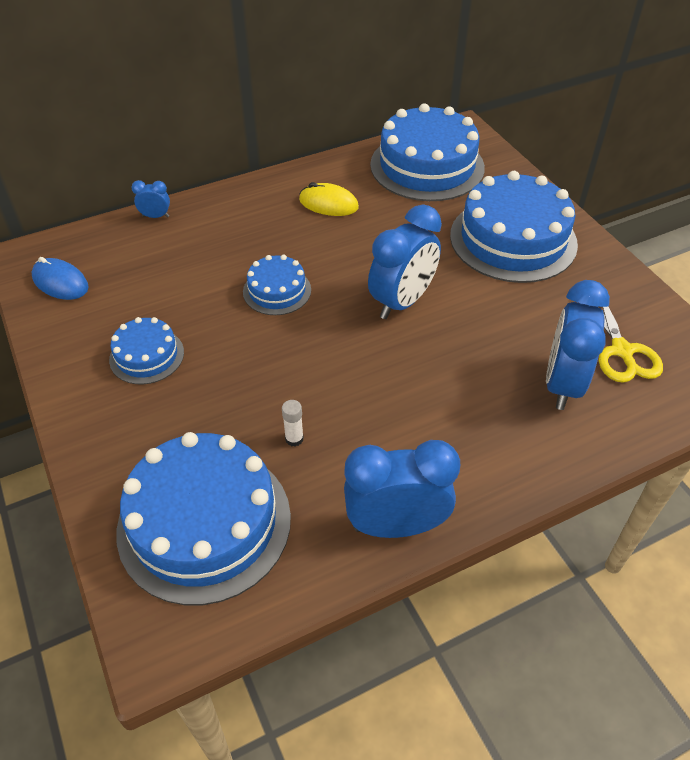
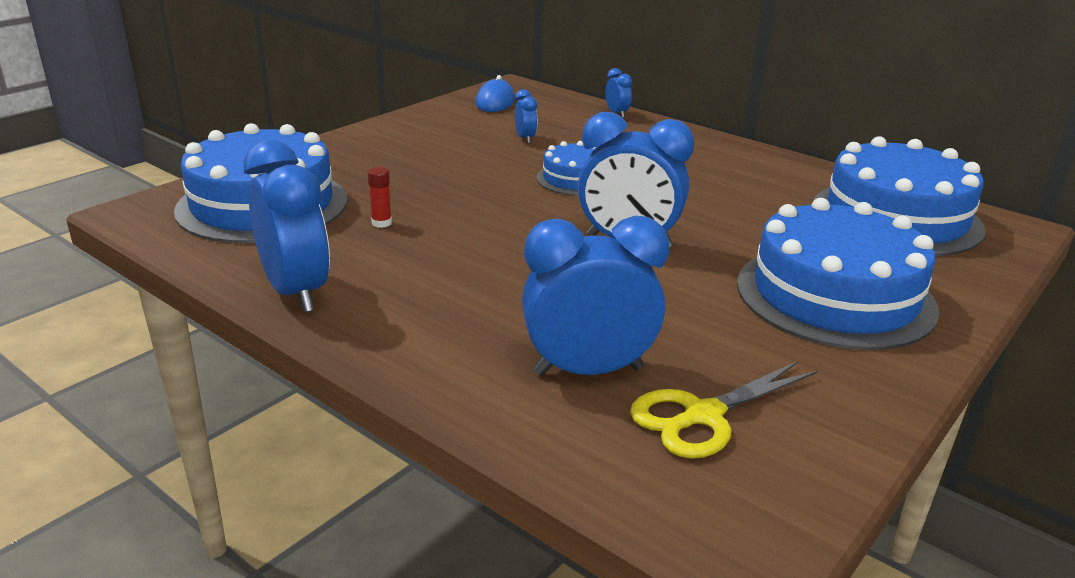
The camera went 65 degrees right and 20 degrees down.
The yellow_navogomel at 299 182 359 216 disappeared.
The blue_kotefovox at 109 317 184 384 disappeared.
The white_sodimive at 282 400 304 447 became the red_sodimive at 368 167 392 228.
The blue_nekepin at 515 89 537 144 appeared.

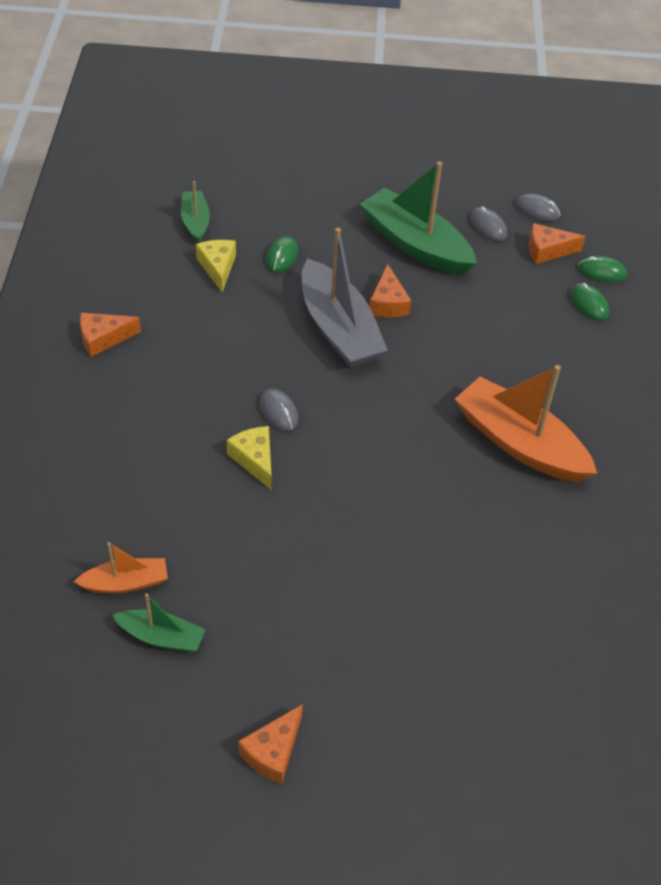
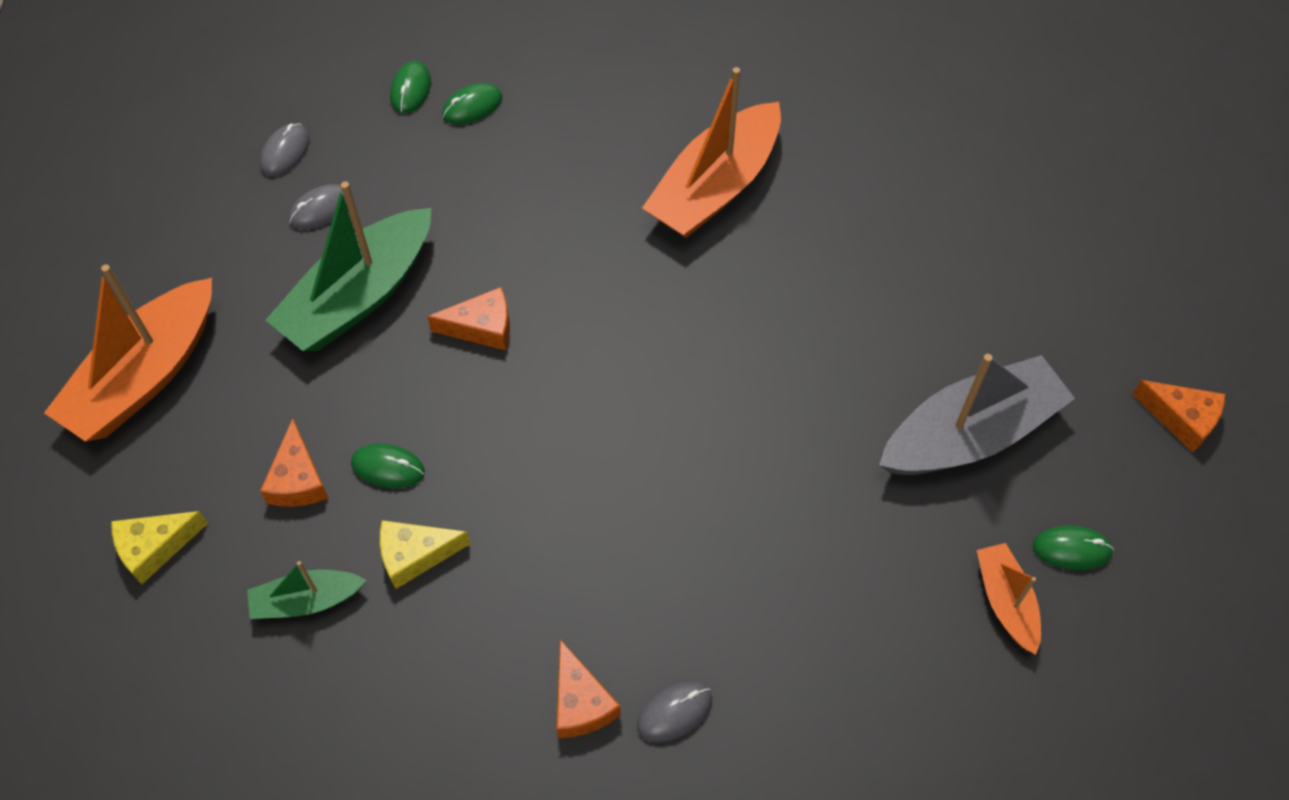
The camera went 90 degrees left and 10 degrees up.
The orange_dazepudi moved from 529 223 586 264 to 260 419 328 507.
The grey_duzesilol moved from 302 228 388 368 to 879 354 1075 475.
The grey_navogomel moved from 260 389 299 431 to 637 682 712 742.
The yellow_dazepudi moved from 227 426 272 489 to 111 511 208 584.
The green_duzesilol at 113 593 206 653 was replaced by the green_navogomel at 1033 526 1114 570.
The orange_duzesilol at 44 264 212 441 appeared.

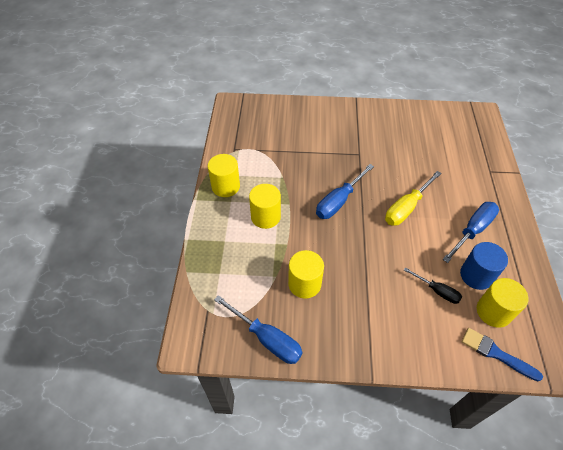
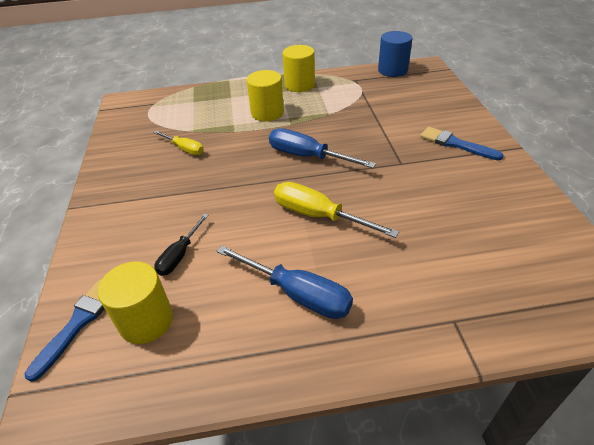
The camera went 80 degrees right and 10 degrees down.
The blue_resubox moved from 460 242 508 290 to 378 31 413 77.
The yellow_resubox at 288 250 324 299 was replaced by the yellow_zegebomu at 153 131 204 155.
The blue_zegebomu at 214 295 303 364 disappeared.
The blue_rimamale at 420 127 504 160 appeared.

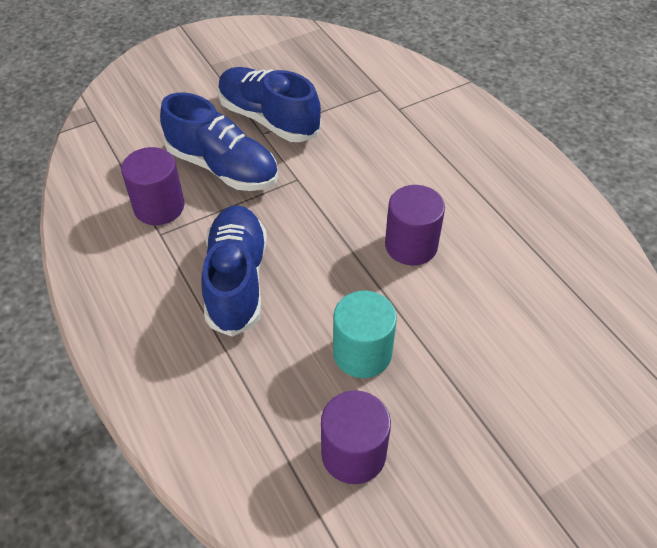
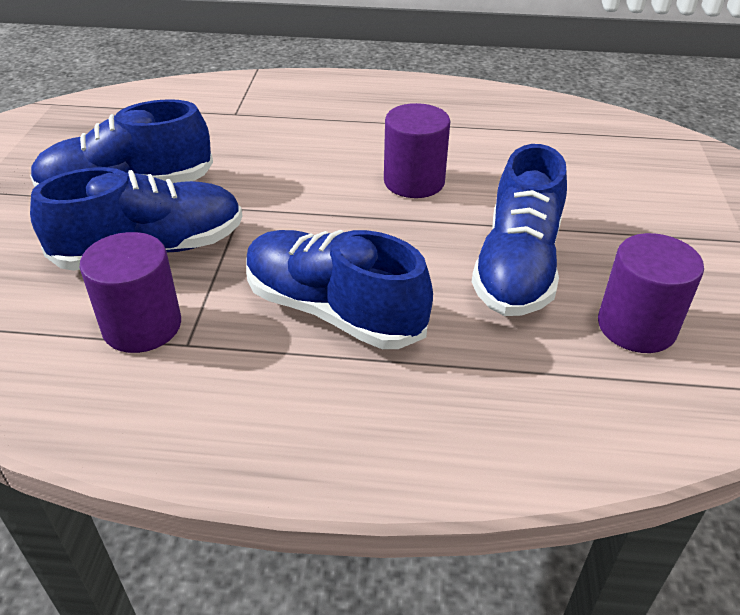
The camera went 55 degrees left and 10 degrees down.
The turquoise_resubox at 333 291 397 378 was replaced by the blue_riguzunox at 472 144 567 316.

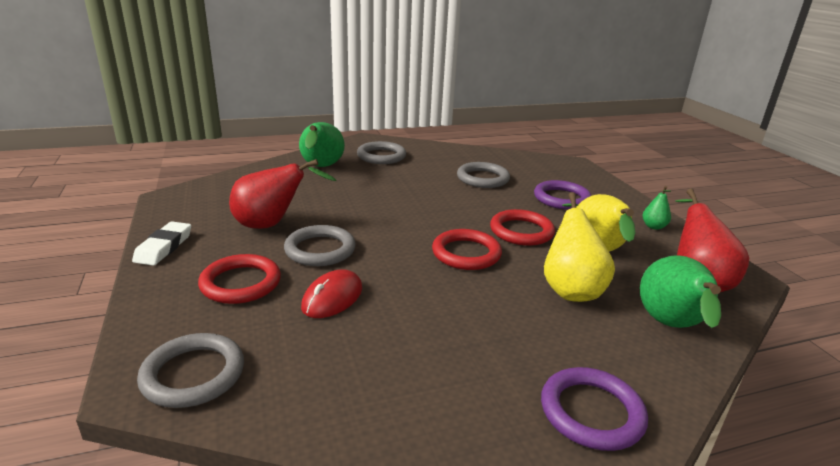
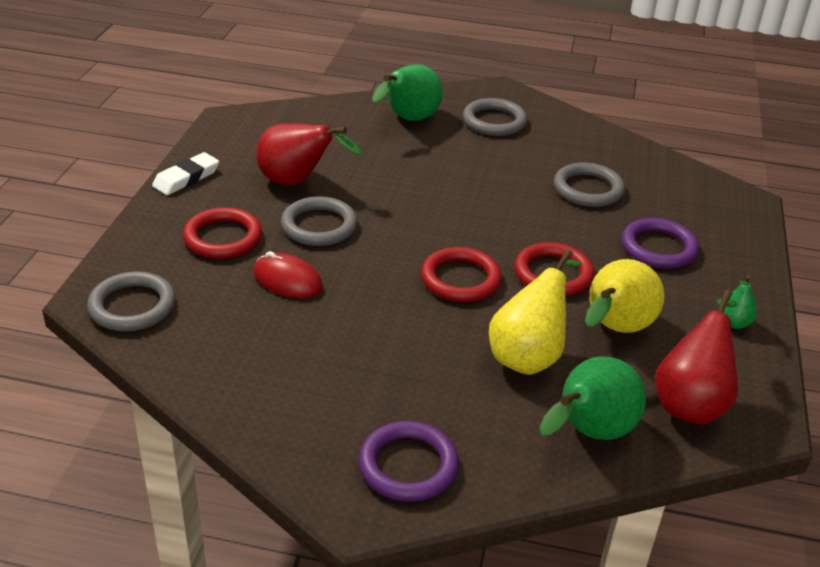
The camera went 30 degrees right and 10 degrees up.
The red_navogomel at 301 269 362 318 turned 60 degrees clockwise.

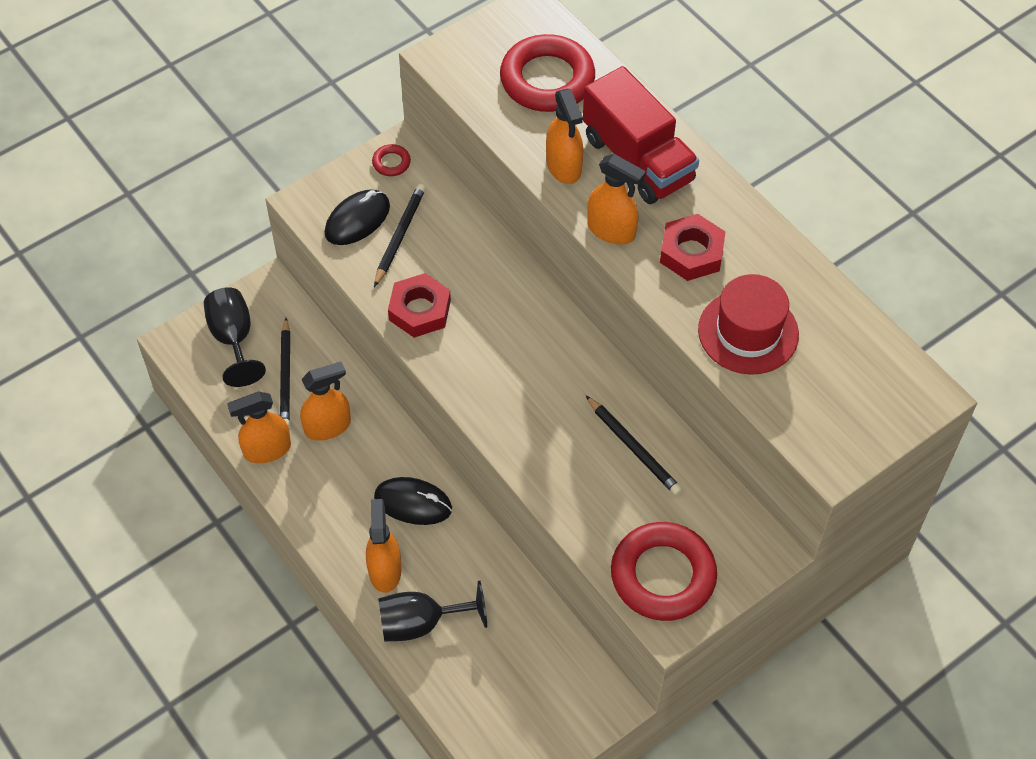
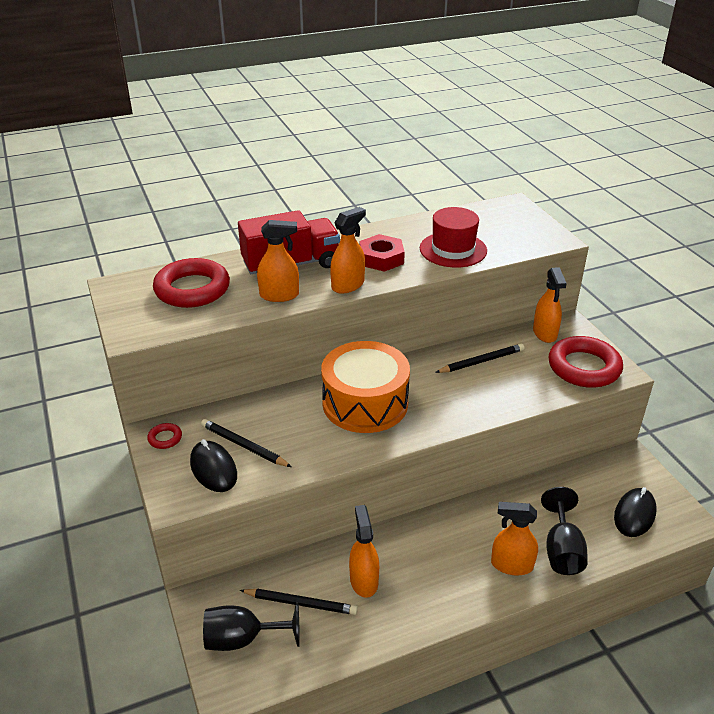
The camera went 75 degrees left and 20 degrees down.
The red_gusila at 388 273 451 338 disappeared.
The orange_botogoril moved from 227 391 291 463 to 533 267 567 343.
The black_navogomel moved from 374 477 452 525 to 614 487 657 537.
The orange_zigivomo at 321 341 410 433 appeared.

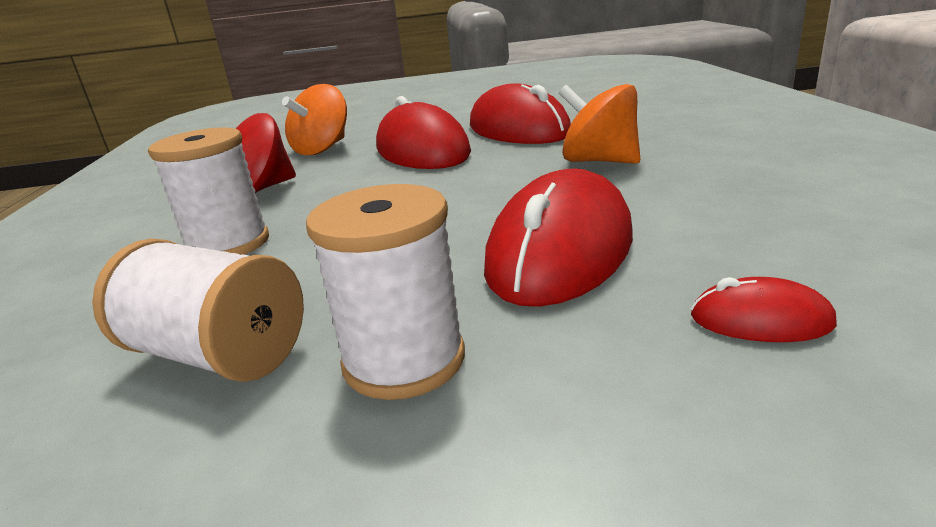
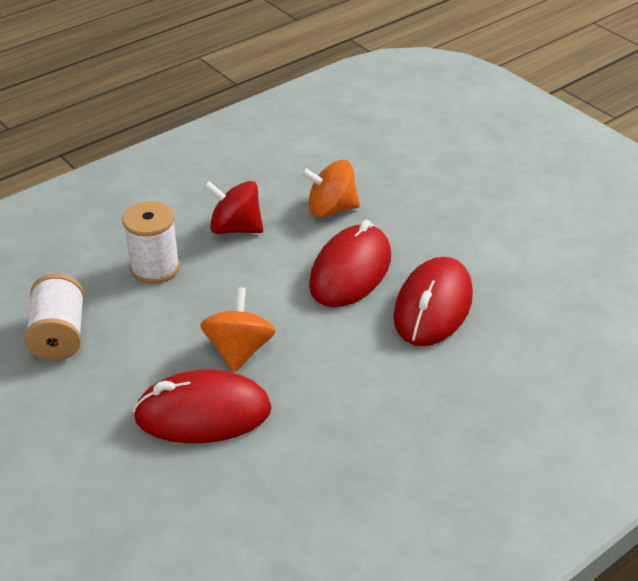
The camera went 55 degrees right and 15 degrees up.
The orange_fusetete moved from 559 84 640 164 to 200 287 275 372.
The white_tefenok at 306 184 465 400 disappeared.
The red_navogomel at 691 277 837 342 disappeared.

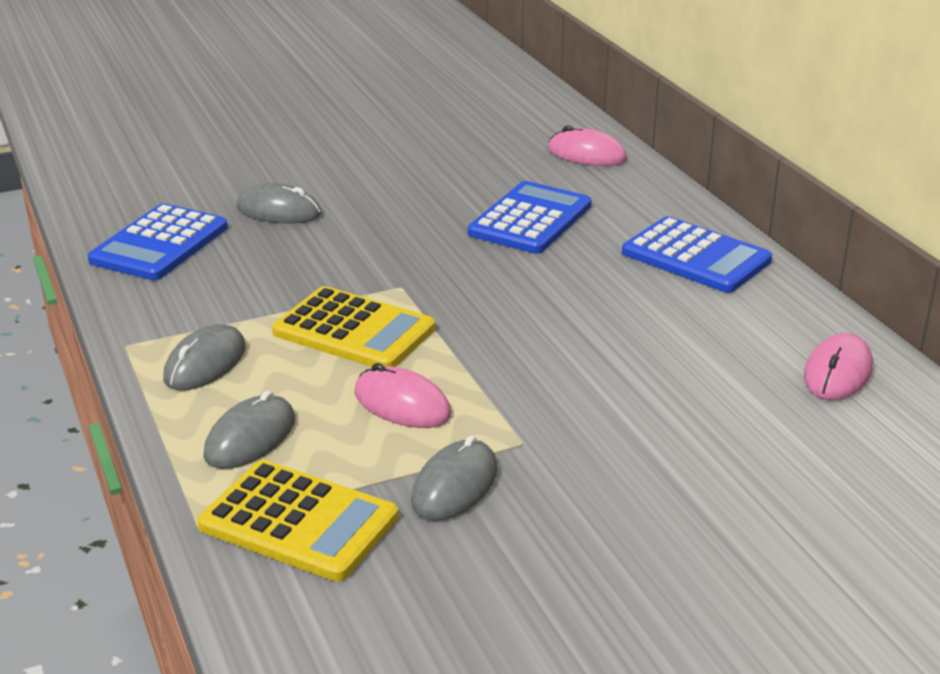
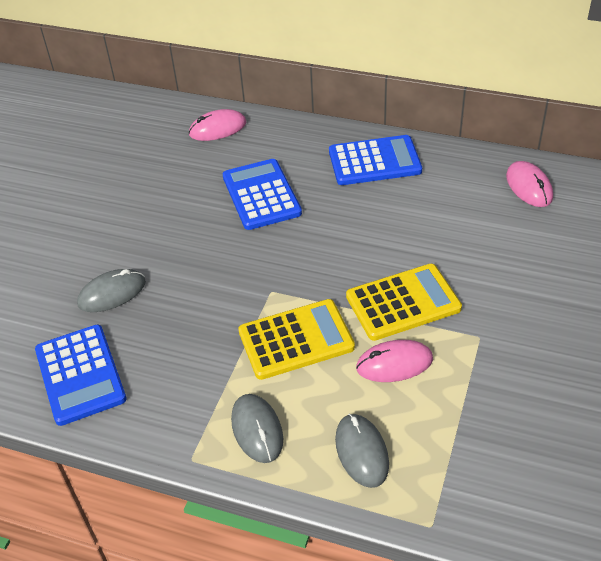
The camera went 45 degrees left and 15 degrees up.
The grey_navogomel at 411 435 498 521 disappeared.
The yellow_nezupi moved from 197 460 398 582 to 346 264 462 341.

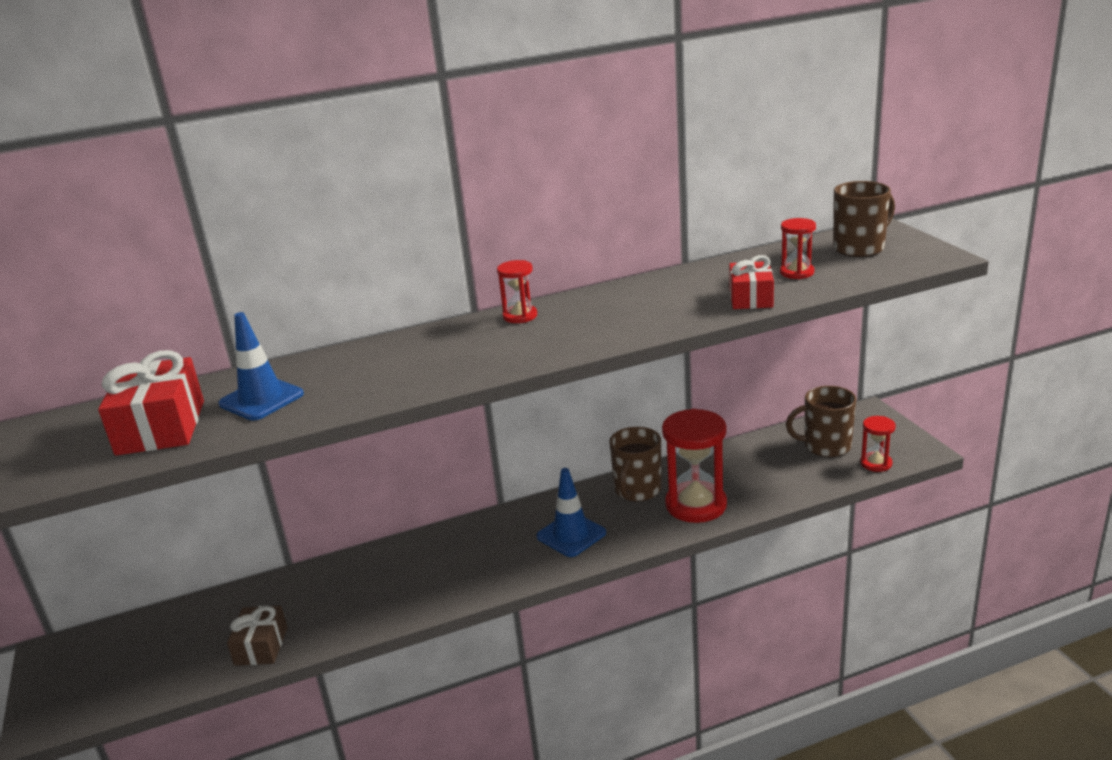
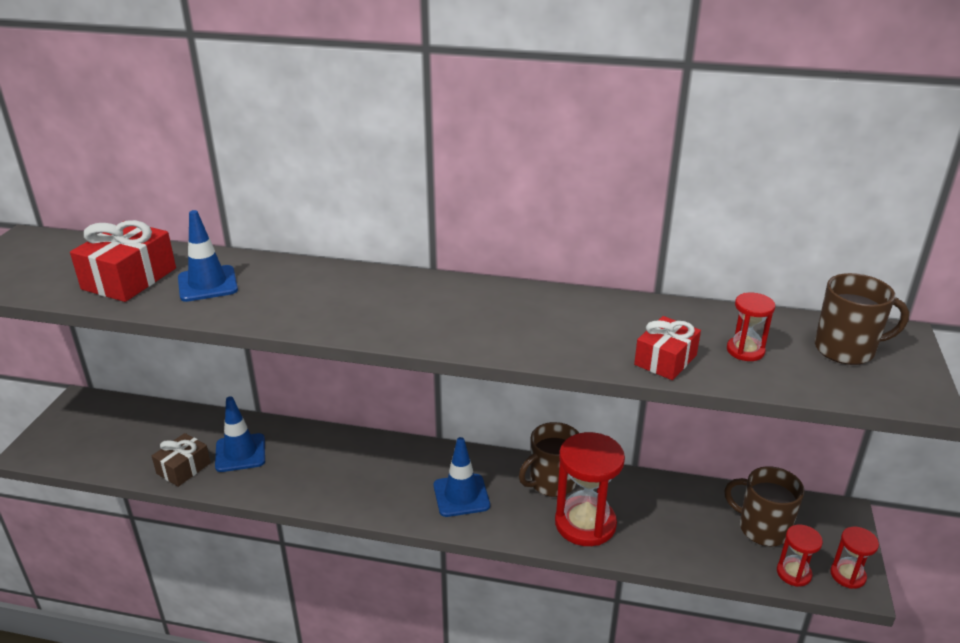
The camera went 30 degrees right and 5 degrees up.
The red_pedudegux moved from 497 260 537 323 to 830 527 879 589.
The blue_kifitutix at 215 396 265 472 appeared.

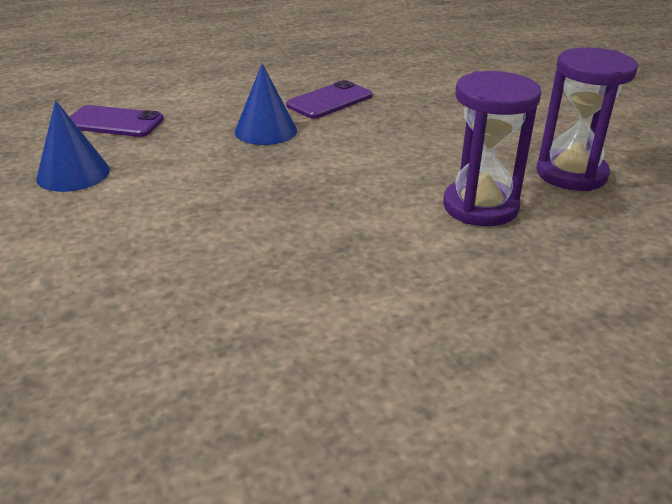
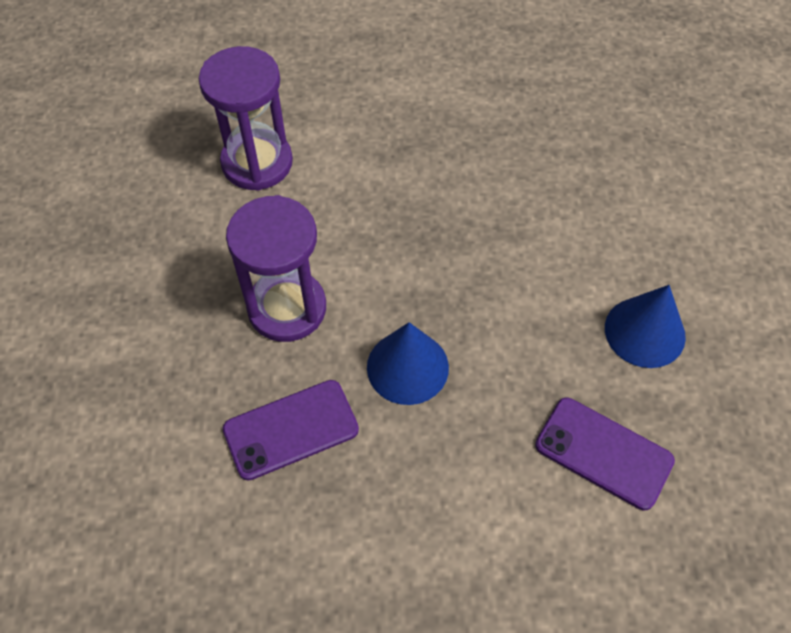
The camera went 160 degrees left and 25 degrees up.
The purple_pedudegux moved from 536 47 638 191 to 226 195 326 342.

